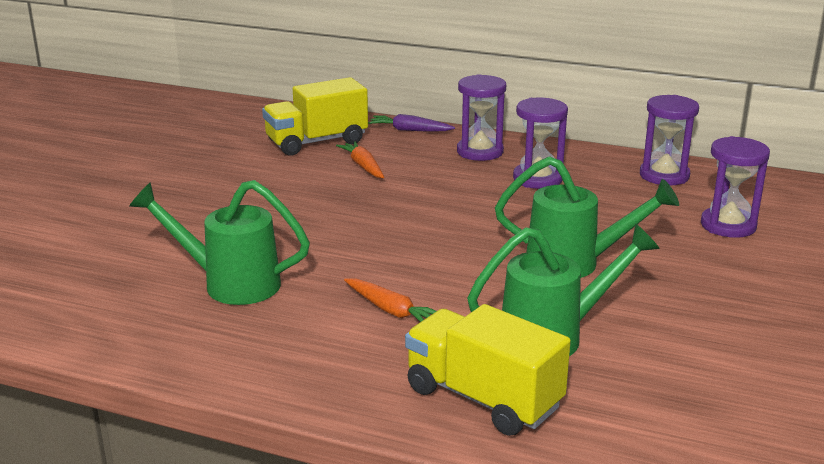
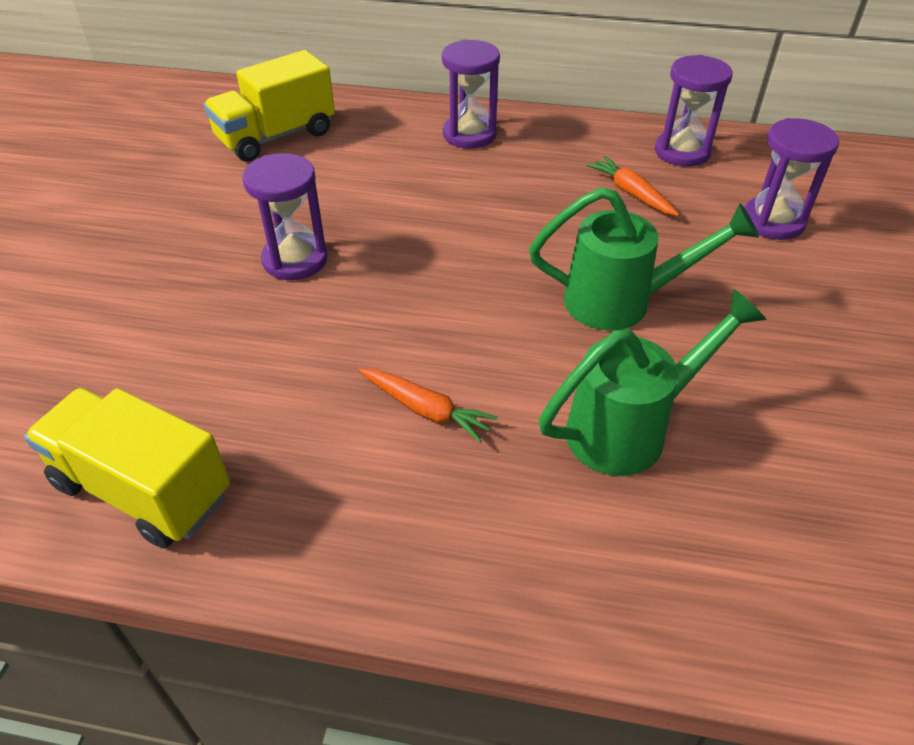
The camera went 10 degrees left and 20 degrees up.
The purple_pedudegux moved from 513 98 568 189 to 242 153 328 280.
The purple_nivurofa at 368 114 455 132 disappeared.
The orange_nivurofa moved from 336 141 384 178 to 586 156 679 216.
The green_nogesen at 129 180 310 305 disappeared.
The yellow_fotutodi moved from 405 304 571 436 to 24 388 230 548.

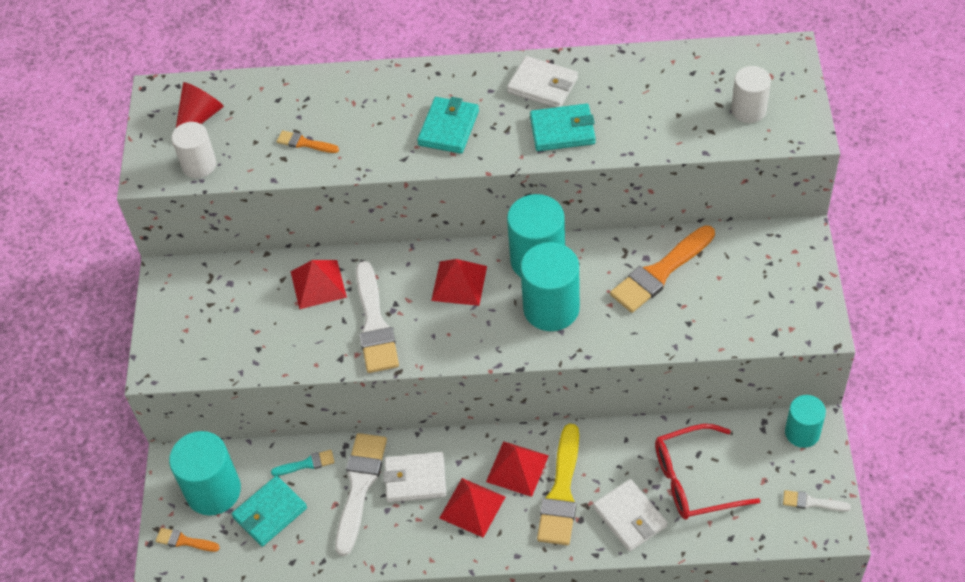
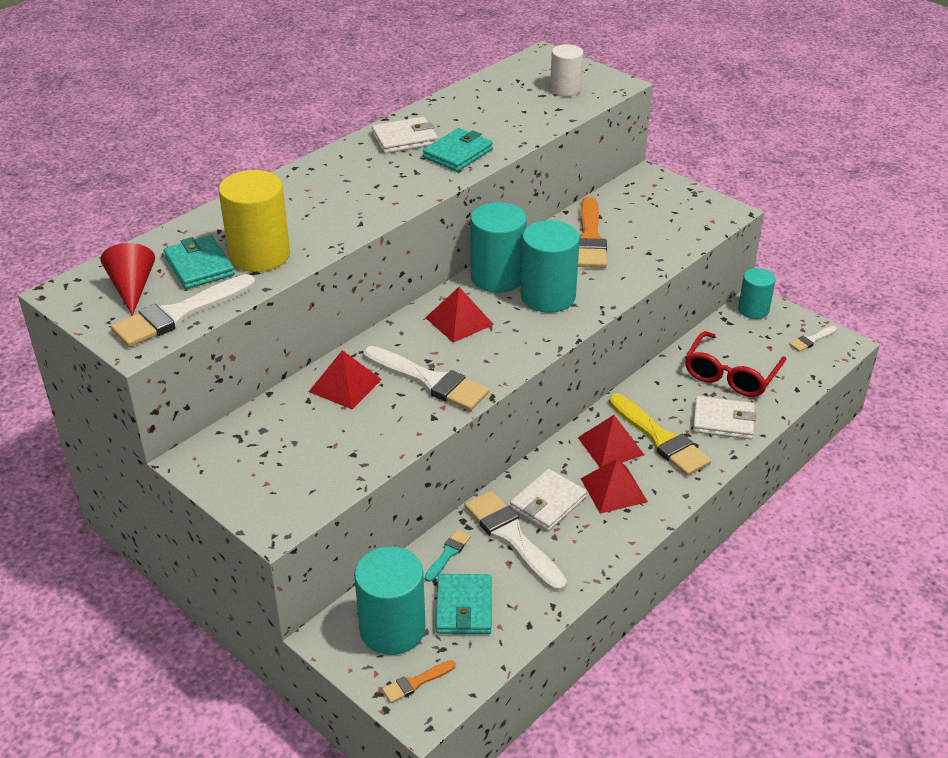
The camera went 50 degrees left and 15 degrees down.
The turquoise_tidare moved from 417 97 479 154 to 164 235 235 289.
The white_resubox at 171 122 216 178 was replaced by the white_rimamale at 111 274 255 347.
The orange_rimamale at 277 130 339 153 was replaced by the yellow_resubox at 219 170 290 272.

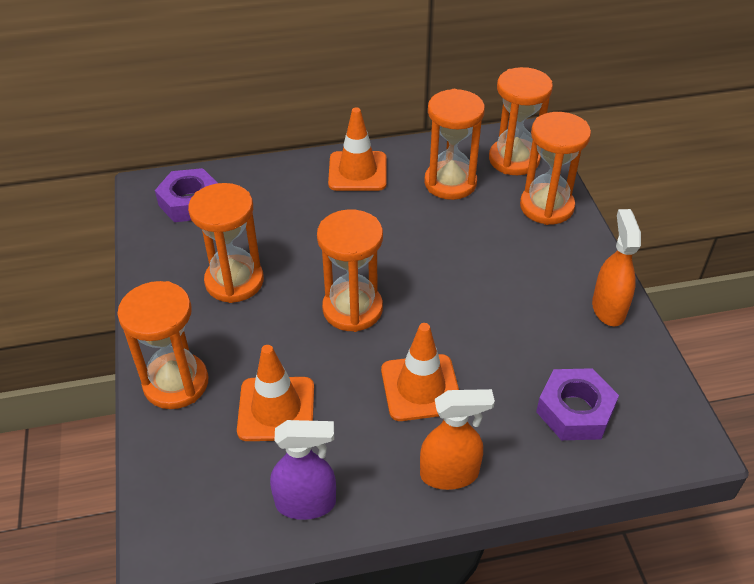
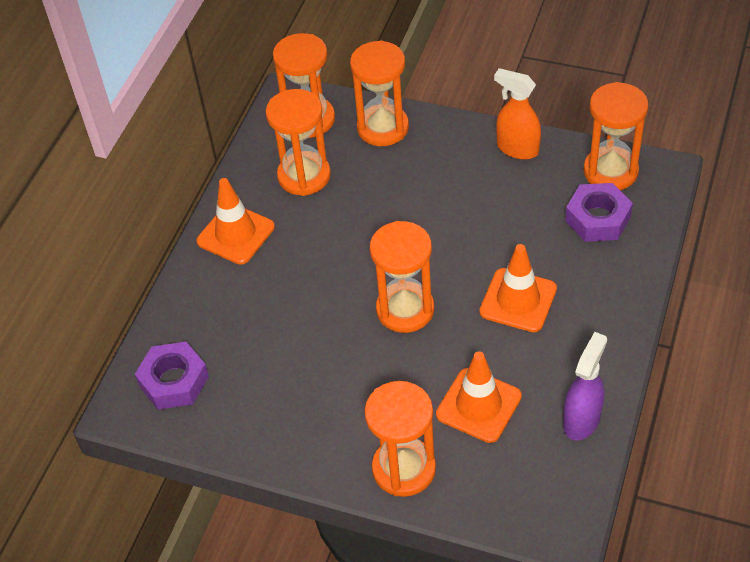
The camera went 55 degrees left and 5 degrees up.
The orange_pedudegux moved from 188 183 264 303 to 583 82 648 190.
The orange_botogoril at 420 389 495 490 disappeared.

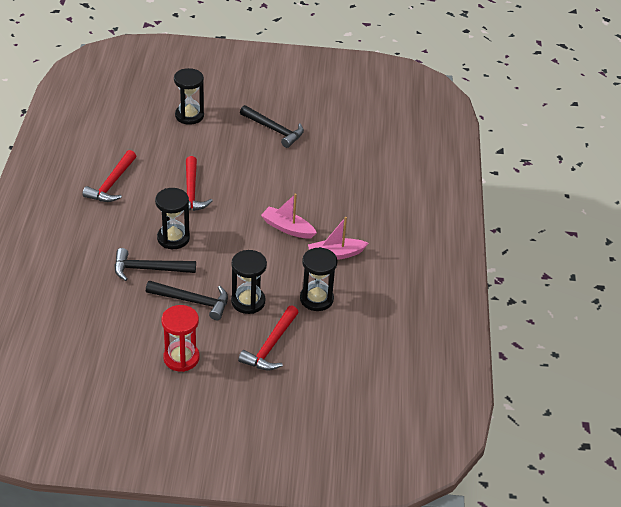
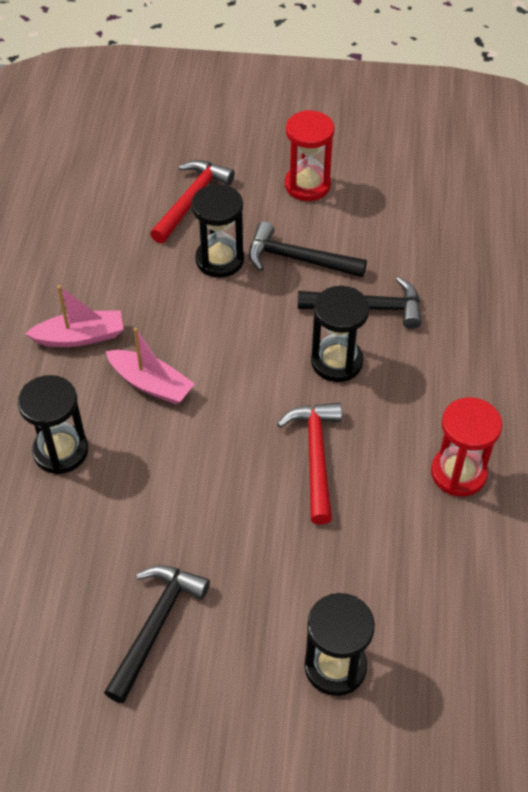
The camera went 175 degrees left and 10 degrees up.
The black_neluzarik at 240 105 304 148 turned 75 degrees clockwise.
The red_neluzarik at 82 150 136 202 was replaced by the red_pedudegux at 431 397 502 497.
The black_pedudegux moved from 300 247 337 311 to 18 375 88 474.

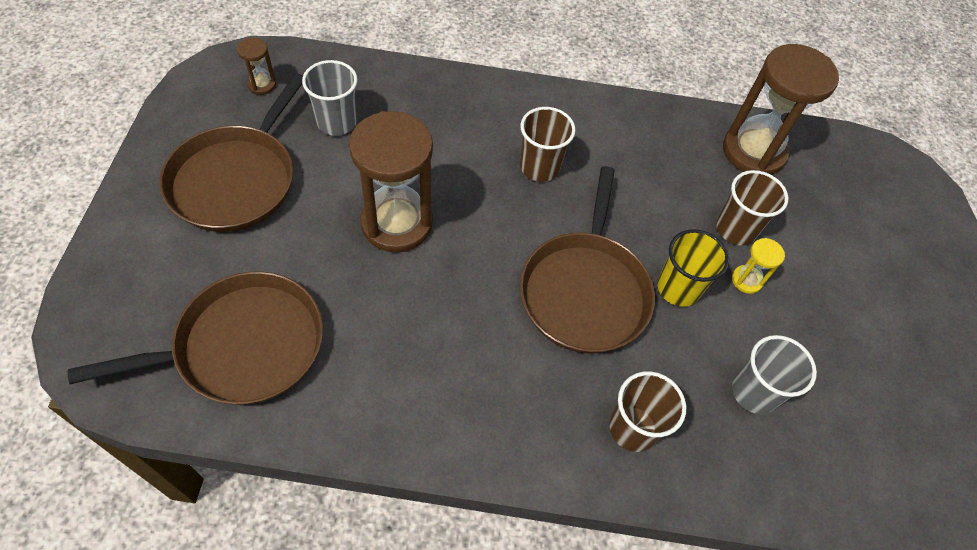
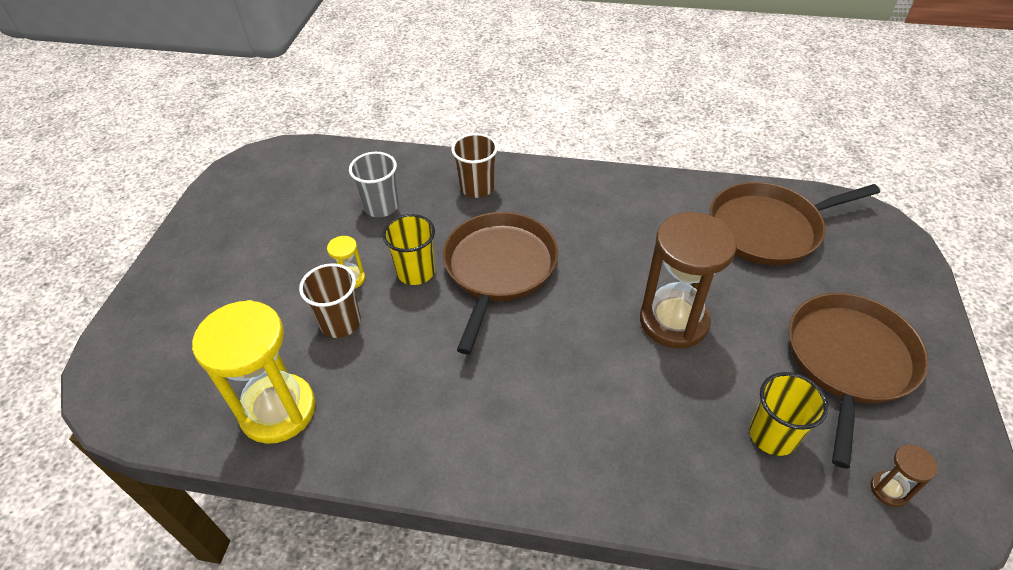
The camera went 170 degrees left and 10 degrees down.
The brown_pedudegux at 723 44 839 175 became the yellow_pedudegux at 192 300 316 444.
The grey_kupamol at 302 60 358 136 became the yellow_kupamol at 749 372 828 456.
The brown_kupamol at 520 107 576 182 disappeared.

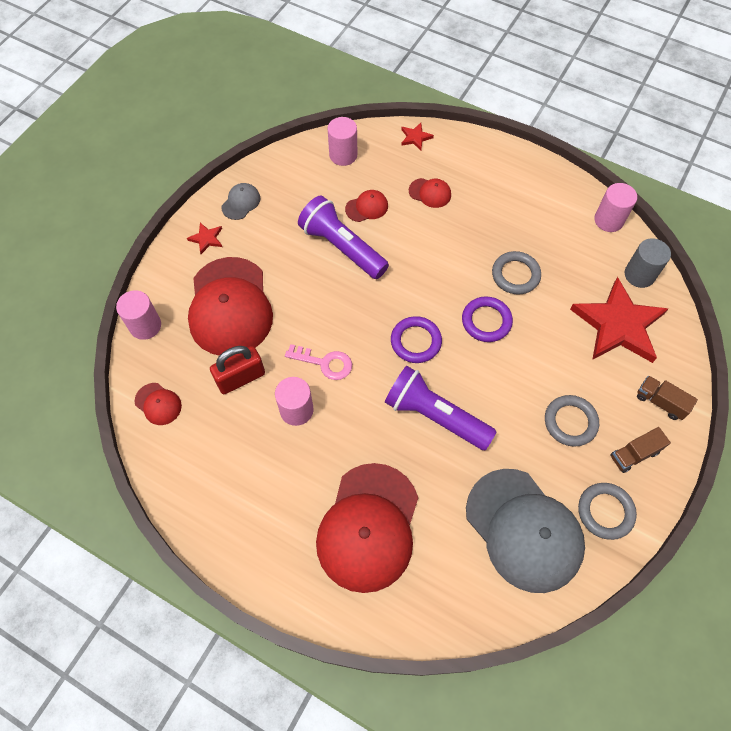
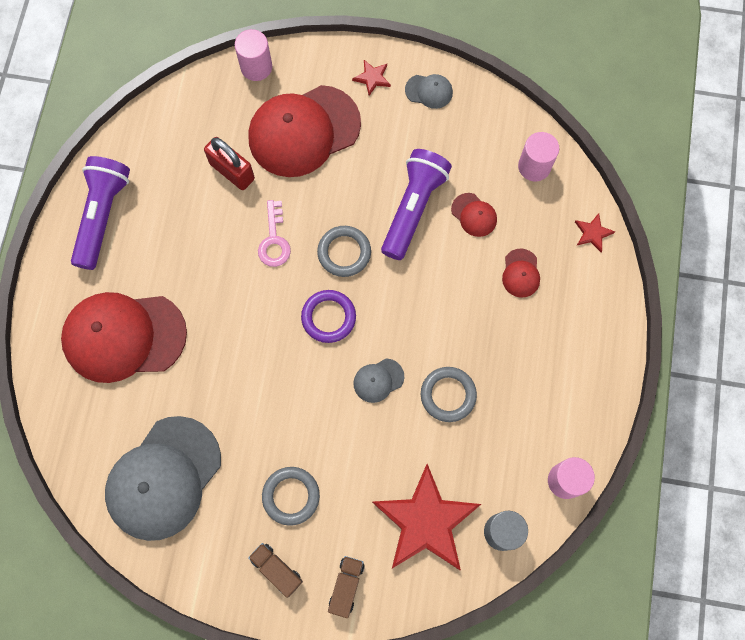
The camera went 70 degrees right and 10 degrees up.
The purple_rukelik at 462 296 513 342 was replaced by the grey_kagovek at 353 358 404 403.
The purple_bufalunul moved from 385 366 497 450 to 71 156 130 270.
The pink_resubox at 275 377 313 426 disappeared.
The red_kagovek at 135 383 182 425 disappeared.
The grey_rukelik moved from 578 483 637 540 to 317 226 371 277.

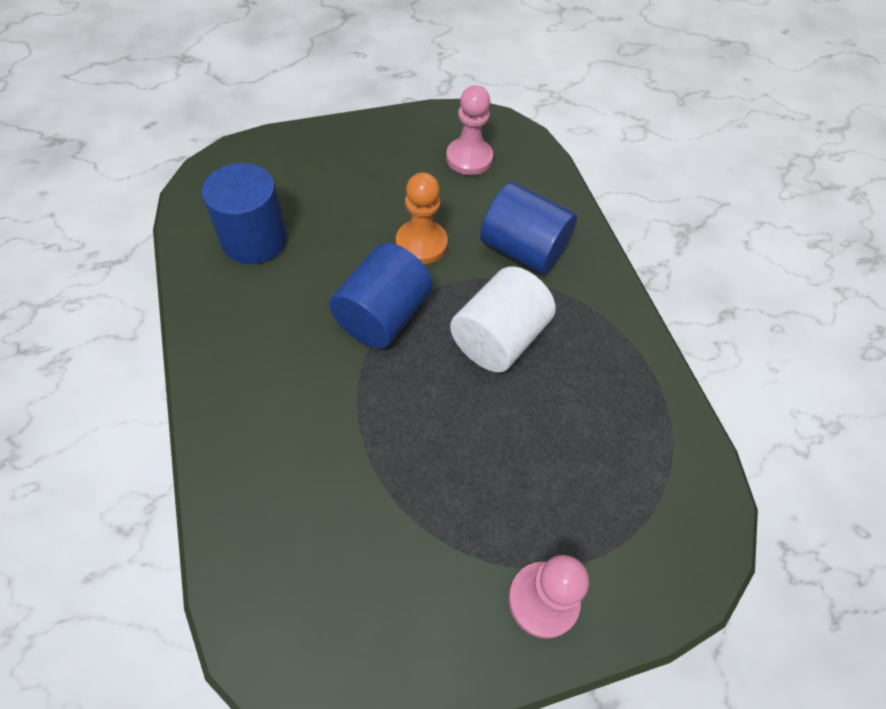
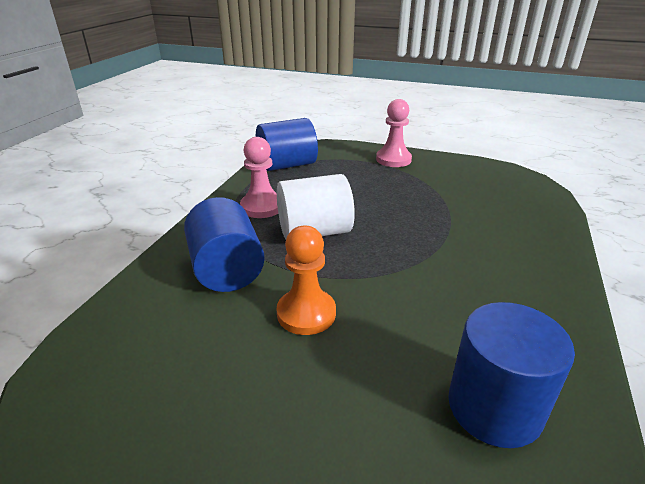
The camera went 140 degrees left and 25 degrees down.
The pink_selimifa moved from 446 85 493 175 to 240 137 278 218.
The blue_resubox moved from 329 243 432 349 to 256 118 318 171.

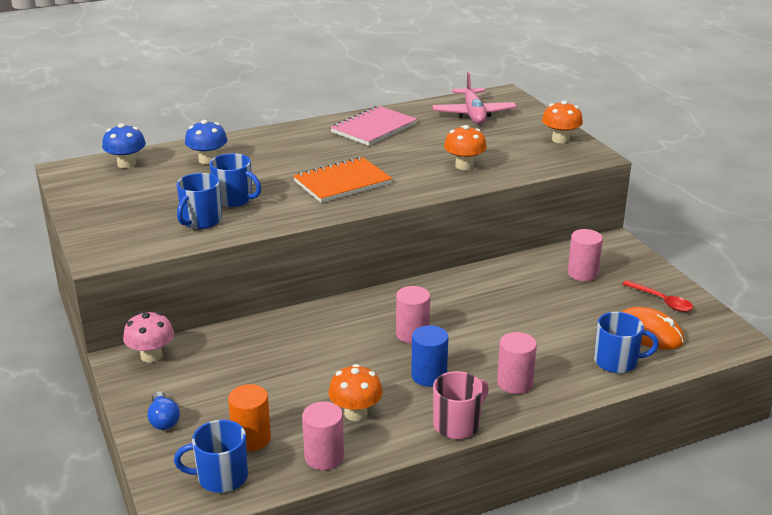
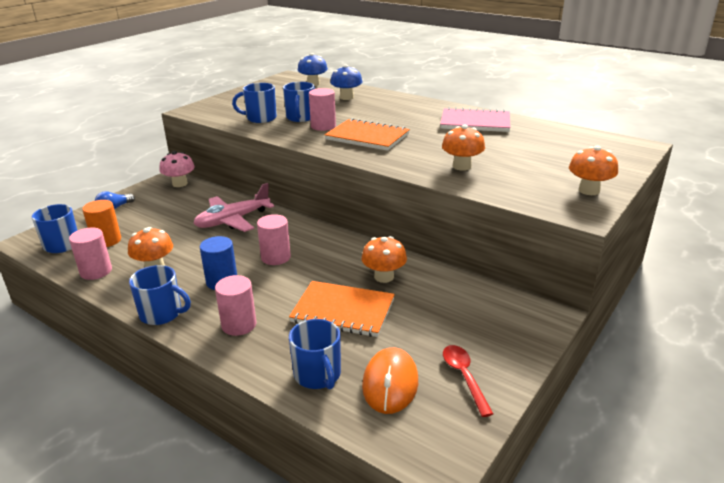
The camera went 60 degrees right and 0 degrees up.
The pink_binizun moved from 432 72 517 124 to 193 183 275 232.
The pink_resubox moved from 568 229 603 281 to 309 88 336 131.
The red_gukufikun at 622 280 693 312 turned 150 degrees clockwise.
The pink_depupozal at 433 371 489 439 became the blue_depupozal at 129 265 191 325.
The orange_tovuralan at 362 236 407 283 appeared.
The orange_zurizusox at 289 281 395 337 appeared.

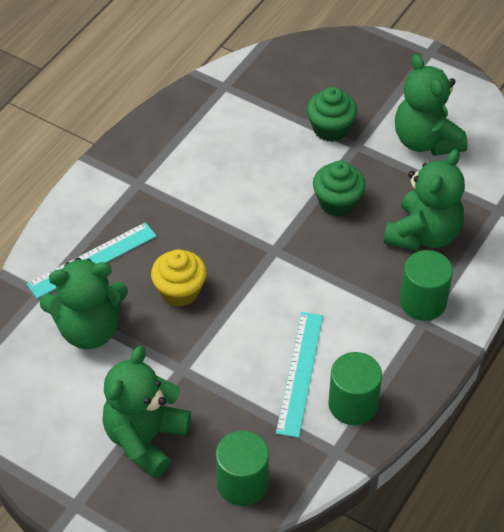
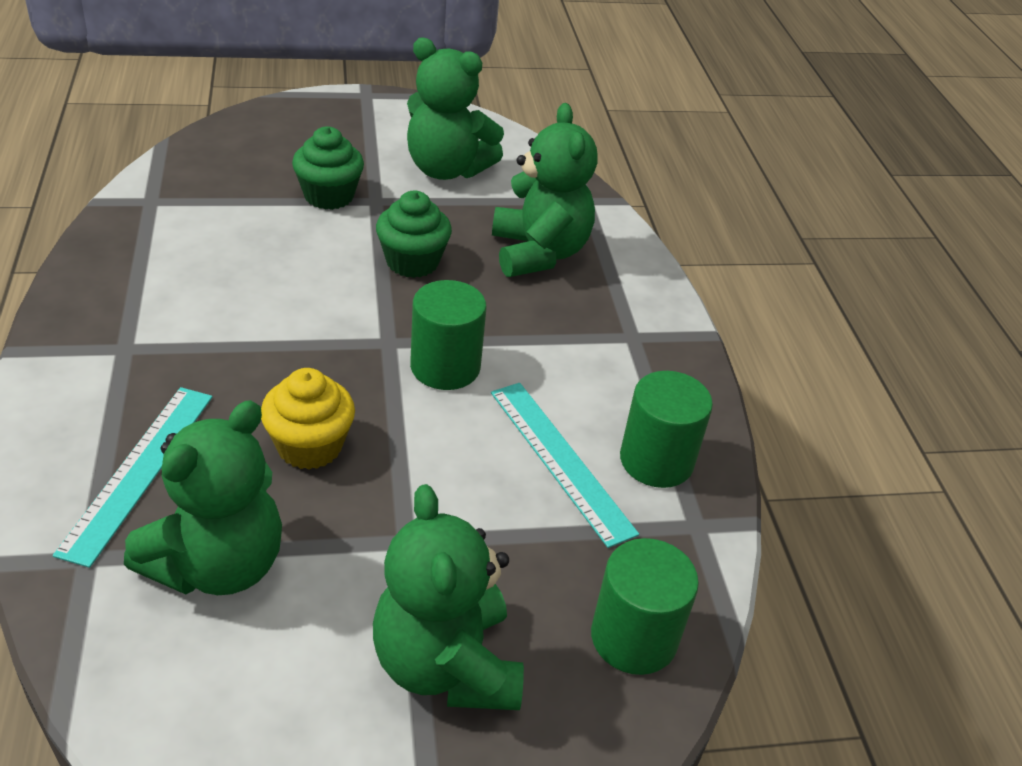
The camera went 45 degrees left and 10 degrees down.
The green_resubox moved from 400 250 453 321 to 410 280 487 390.

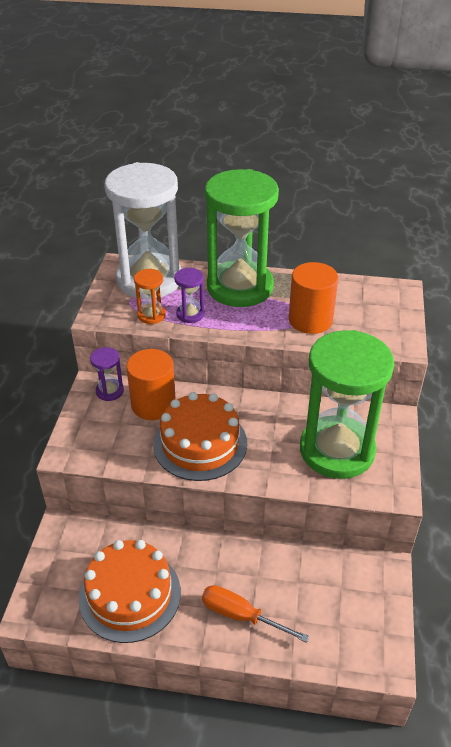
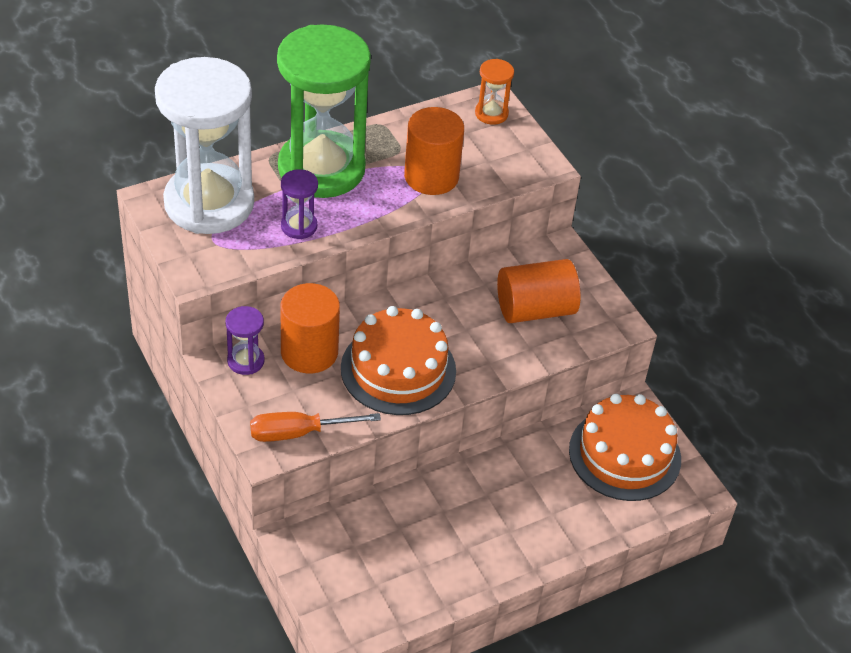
The camera went 40 degrees left and 5 degrees up.
The orange_pedudegux moved from 134 269 166 324 to 475 59 514 125.
The green_pedudegux at 300 330 394 479 was replaced by the orange_resubox at 497 259 581 323.
The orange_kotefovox moved from 79 540 181 643 to 569 394 681 501.
The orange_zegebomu moved from 202 585 309 643 to 250 412 381 442.

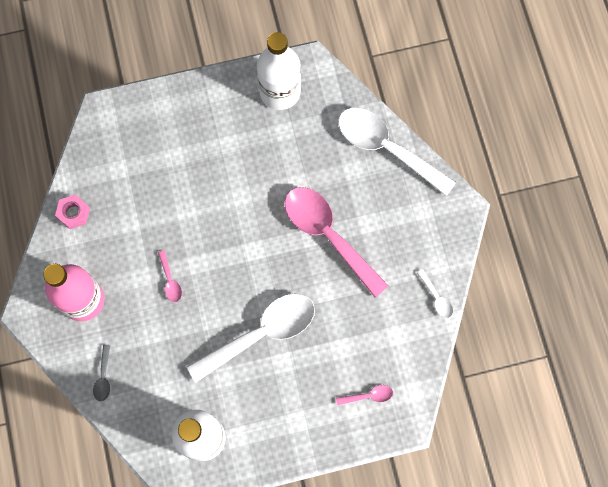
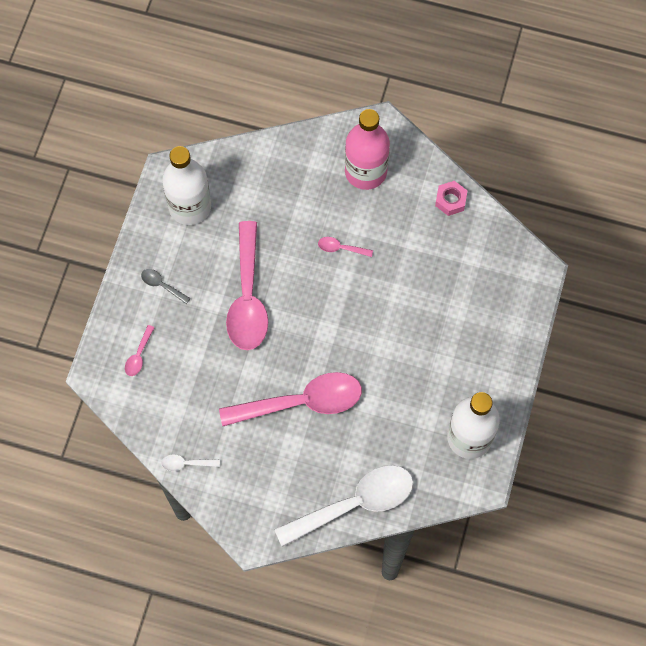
The camera went 120 degrees right and 5 degrees down.
The white_gukufikun at 187 294 315 383 became the pink_gukufikun at 226 221 268 350.
The grey_gukufikun moved from 93 345 111 402 to 141 269 191 304.

